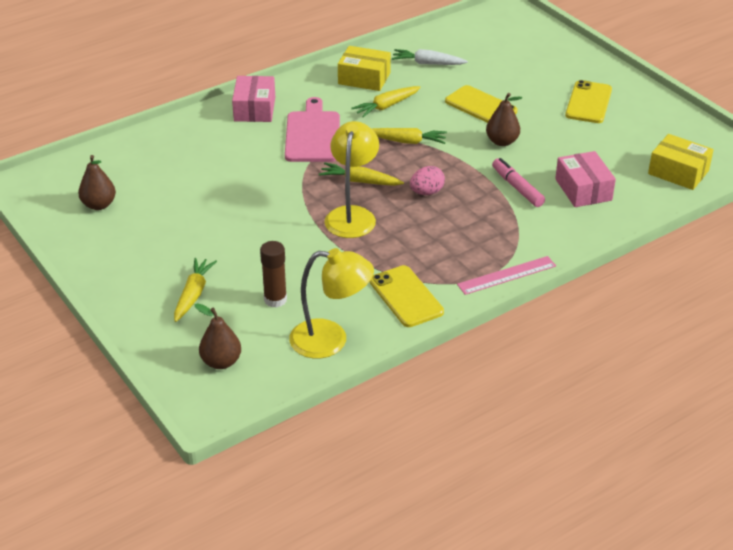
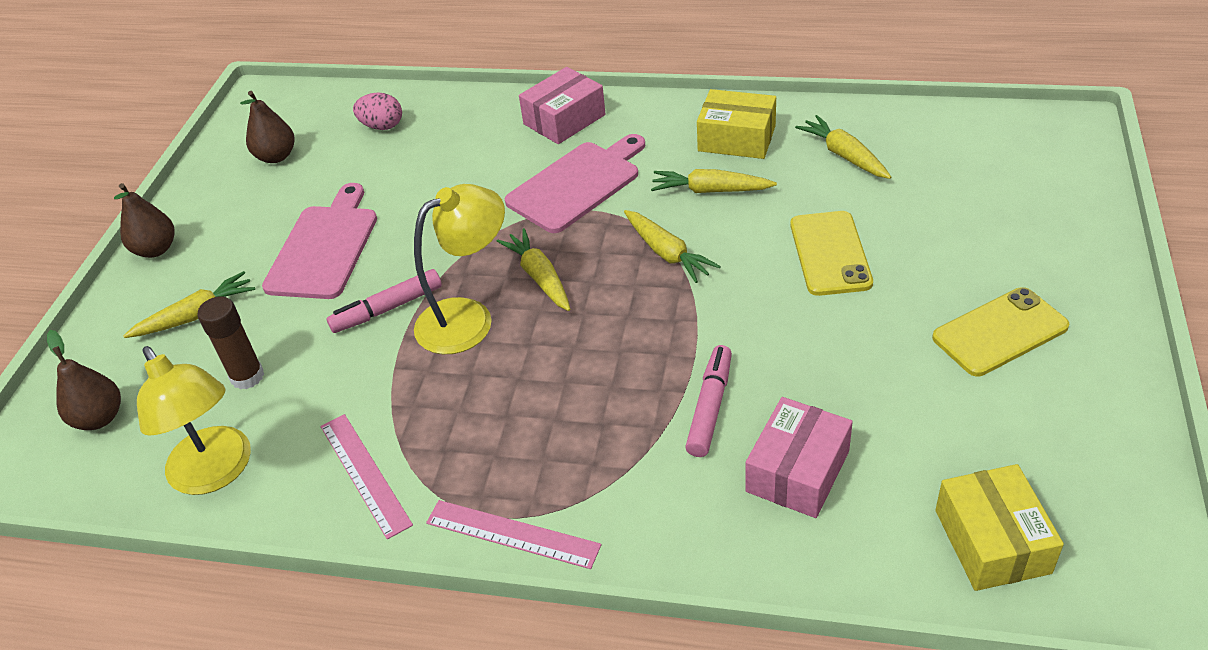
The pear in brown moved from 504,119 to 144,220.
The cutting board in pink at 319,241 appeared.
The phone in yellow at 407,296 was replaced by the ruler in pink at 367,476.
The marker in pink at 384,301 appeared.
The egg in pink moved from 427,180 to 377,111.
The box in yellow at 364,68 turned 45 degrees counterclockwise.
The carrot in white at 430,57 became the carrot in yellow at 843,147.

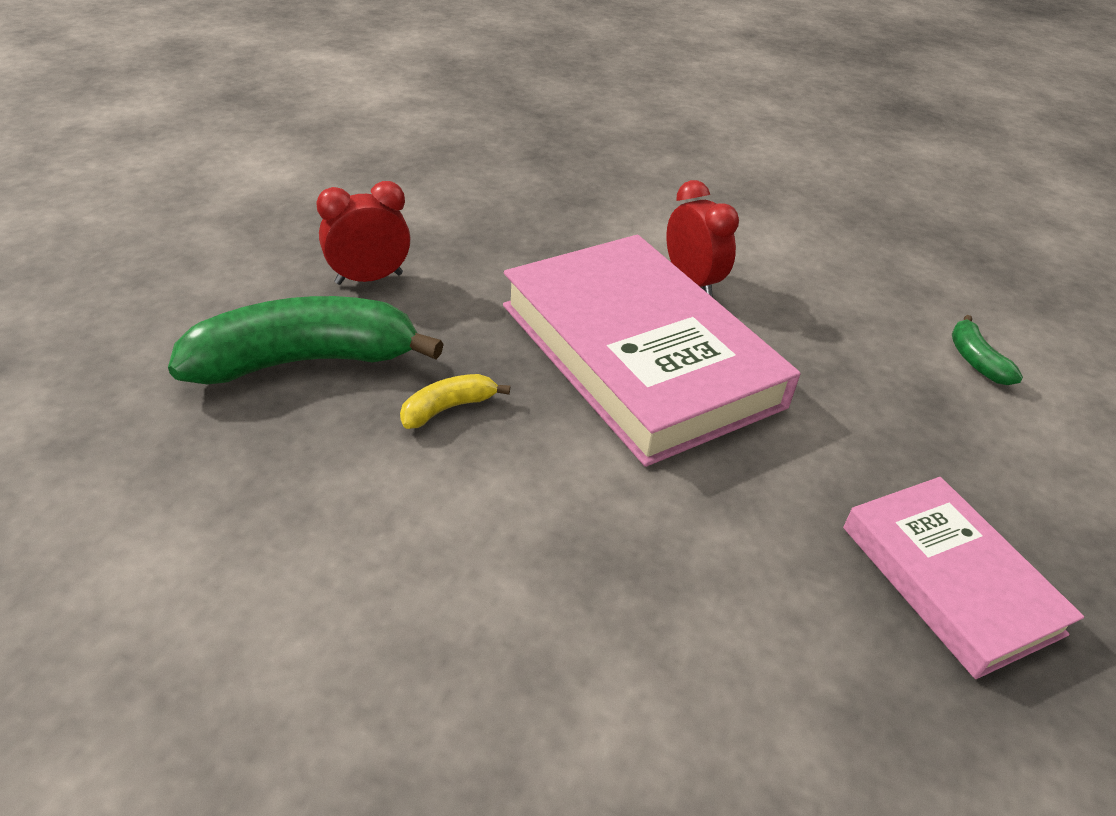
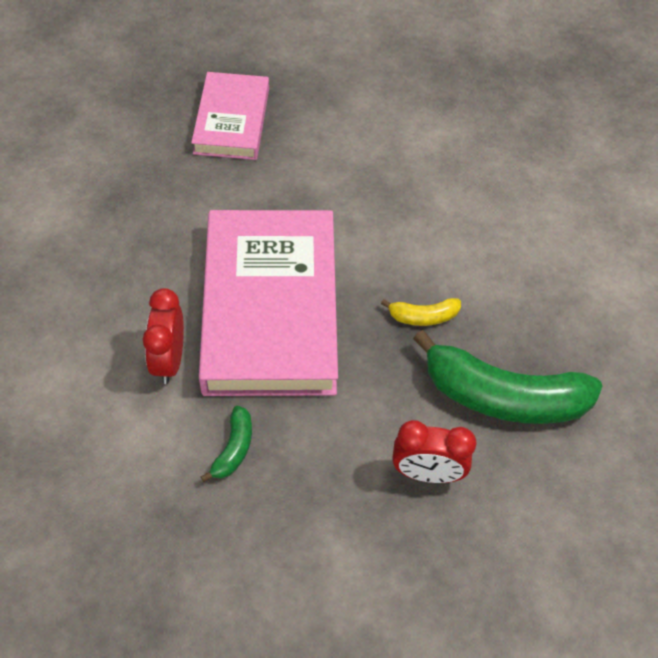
The banana in green moved from 987,350 to 226,444.

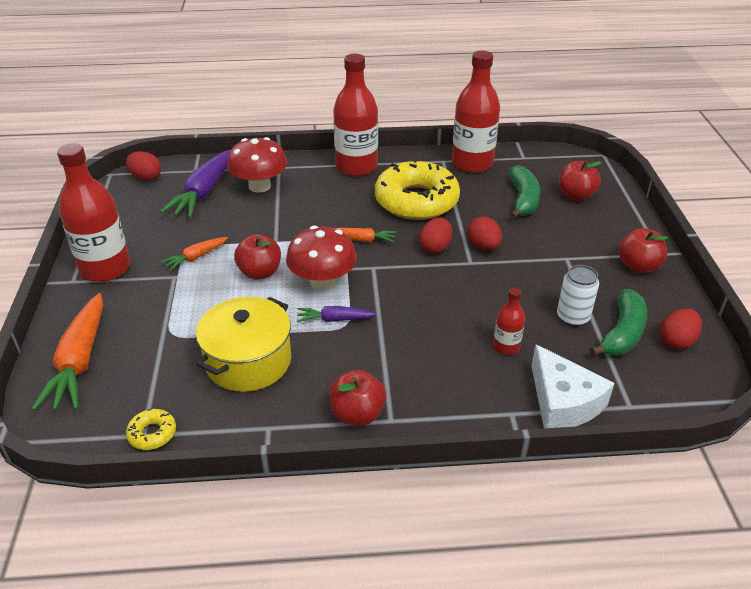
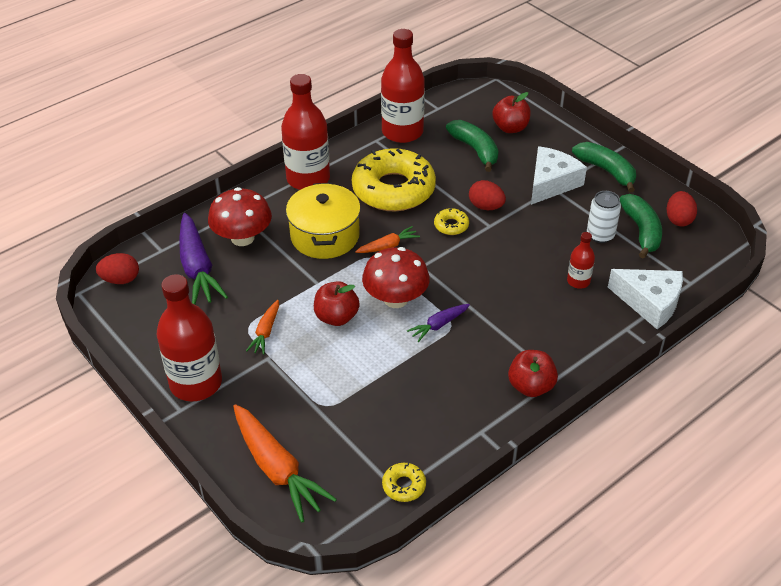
The pot in yellow moved from 243,344 to 323,221.
The egg in red at 435,236 was replaced by the donut in yellow at 451,221.
The cheese in white at 559,175 appeared.
The apple in red at 643,250 was replaced by the banana in green at 604,167.

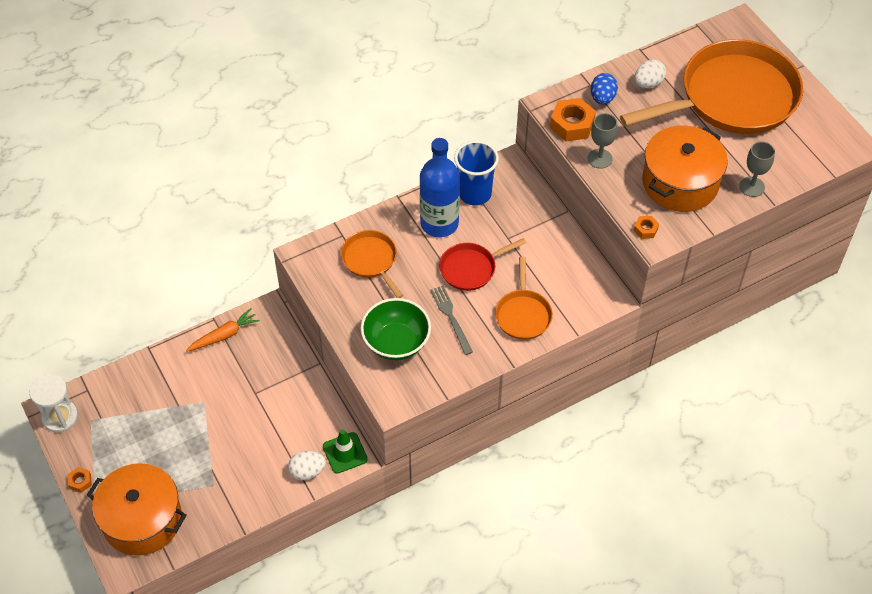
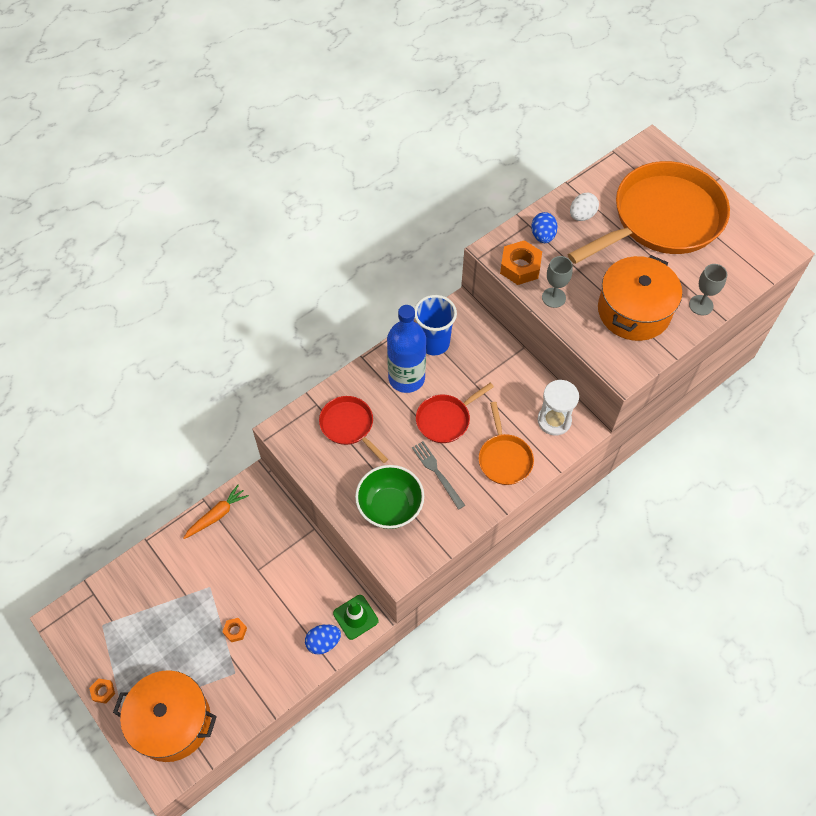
The nut in orange moved from 646,227 to 234,630.
The egg in white at 307,465 became the egg in blue at 323,639.
The pan in orange at 372,264 became the pan in red at 353,429.
The hourglass in white moved from 53,403 to 558,407.

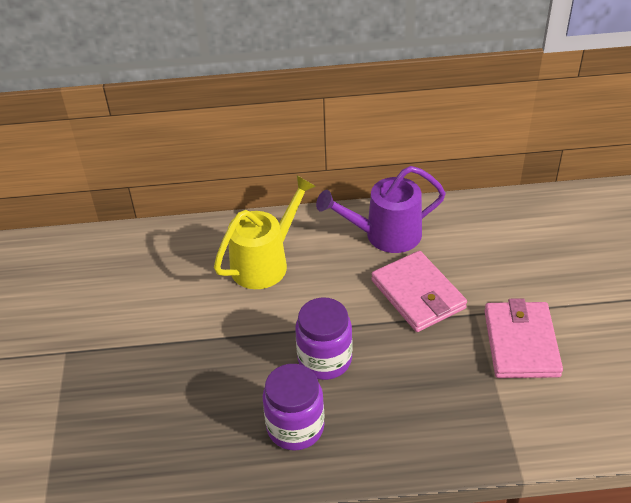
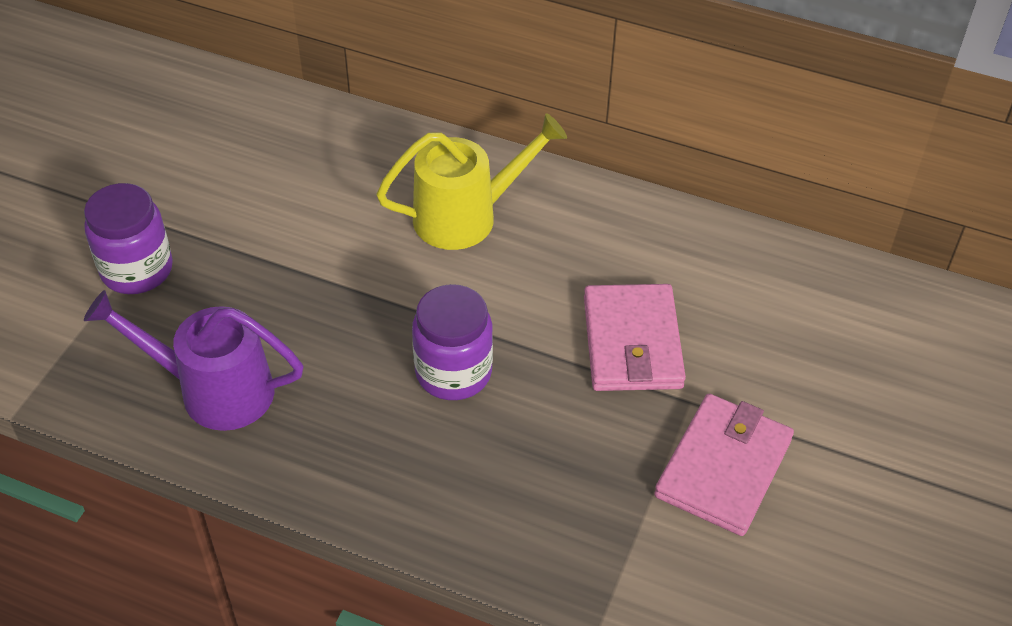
The jar in purple moved from 293,407 to 128,238.
The watering can in purple moved from 381,209 to 193,360.

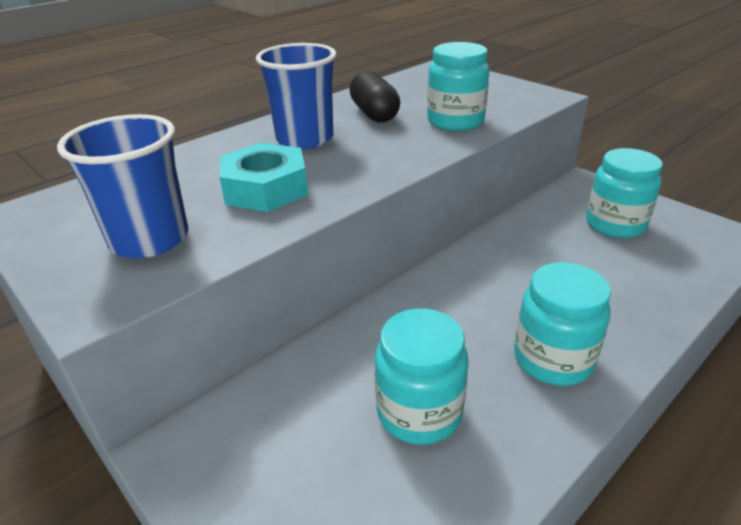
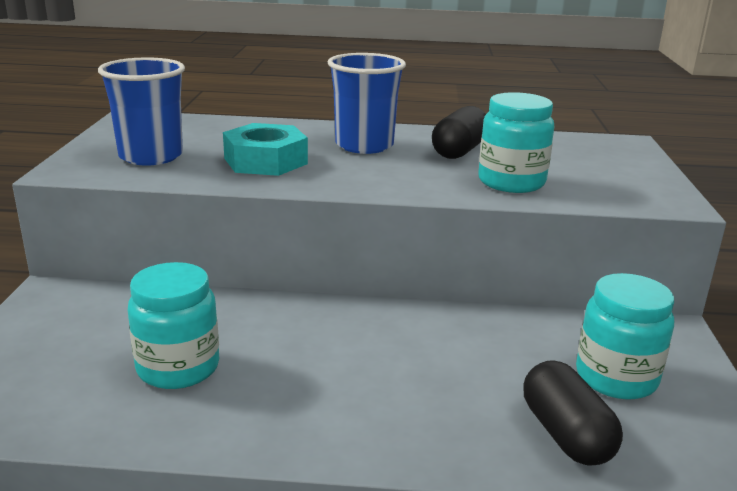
The capsule in black at 573,413 appeared.
The jar in turquoise at 562,324 disappeared.

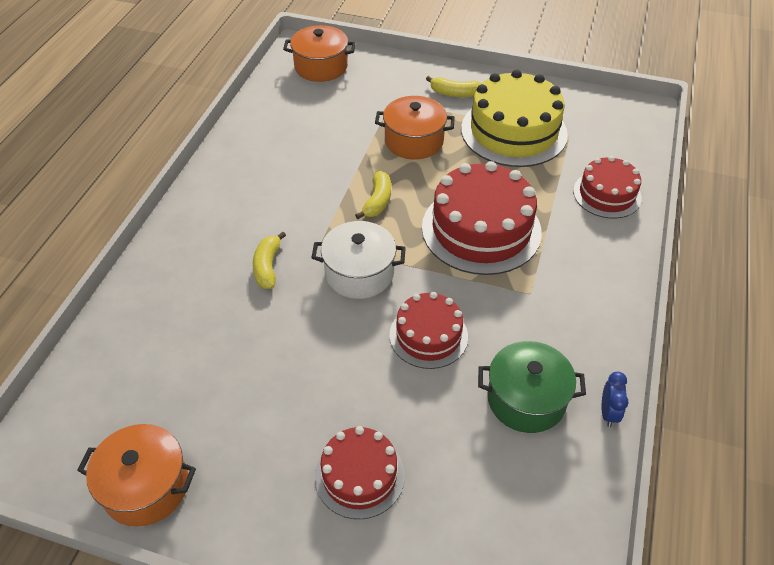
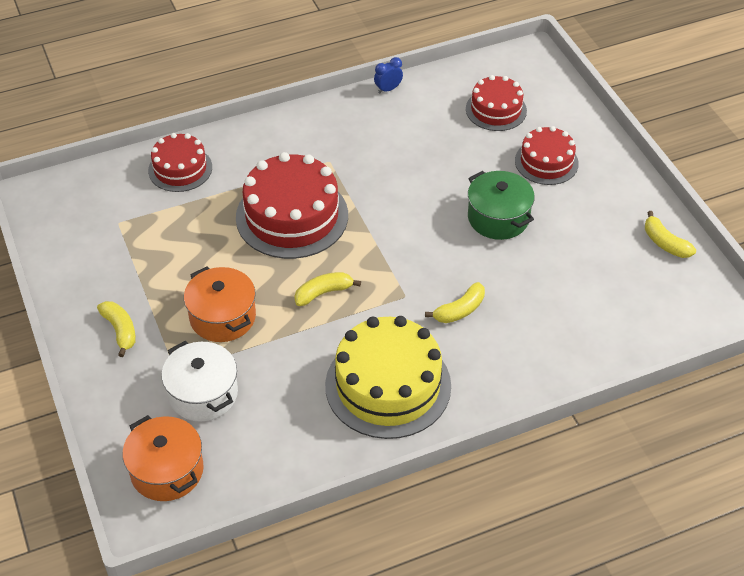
The pot in white moved from 358,260 to 200,381.
The cake in yellow moved from 514,118 to 388,377.
The cake in red moved from 428,330 to 496,103.
The pot in green moved from 532,387 to 501,205.
The pot in orange at 136,475 was replaced by the banana in yellow at 670,234.

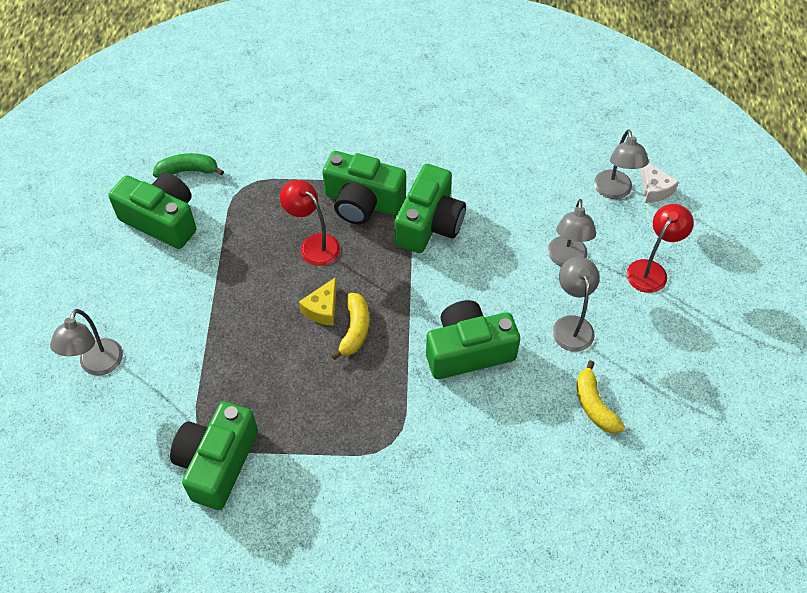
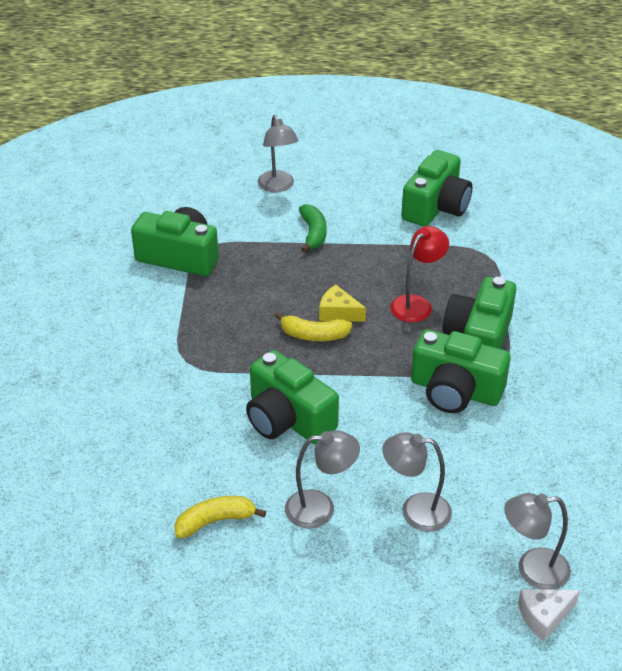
The camera in green at 473,339 turned 150 degrees clockwise.
The lamp in grey at 86,342 turned 120 degrees counterclockwise.
The banana in green moved from 188,165 to 313,228.
The lamp in red at 660,248 disappeared.

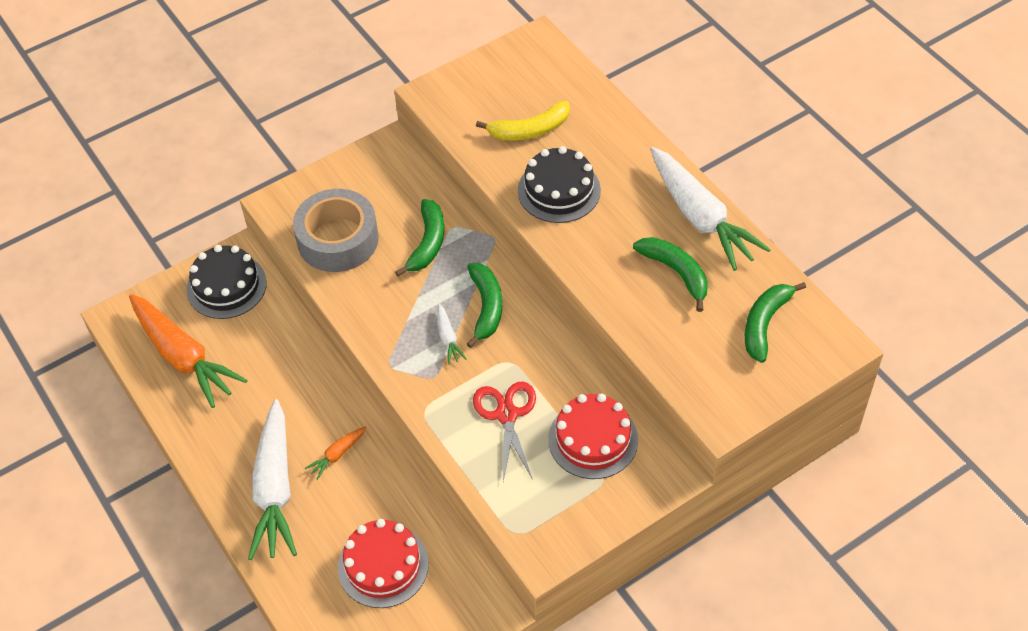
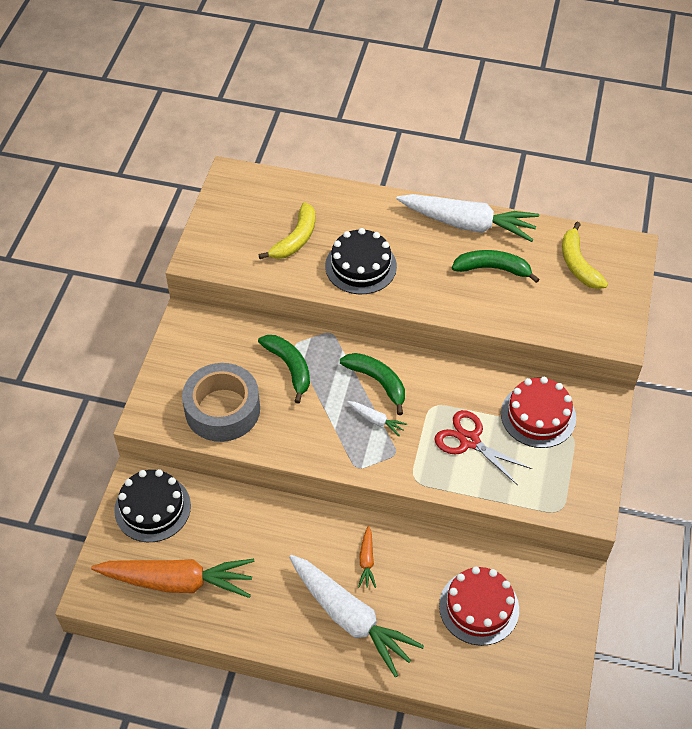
The banana in green at 775,322 became the banana in yellow at 585,255.

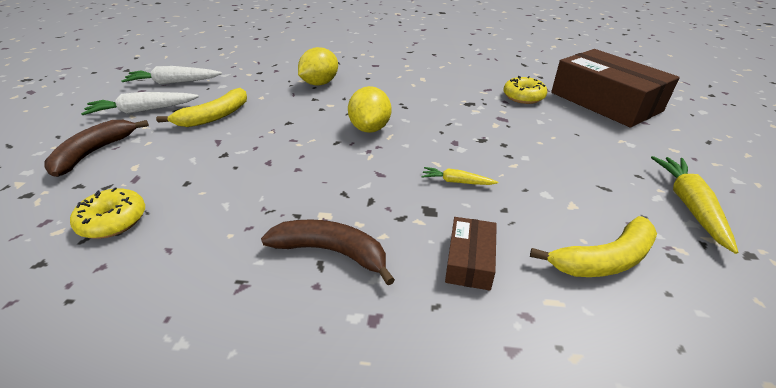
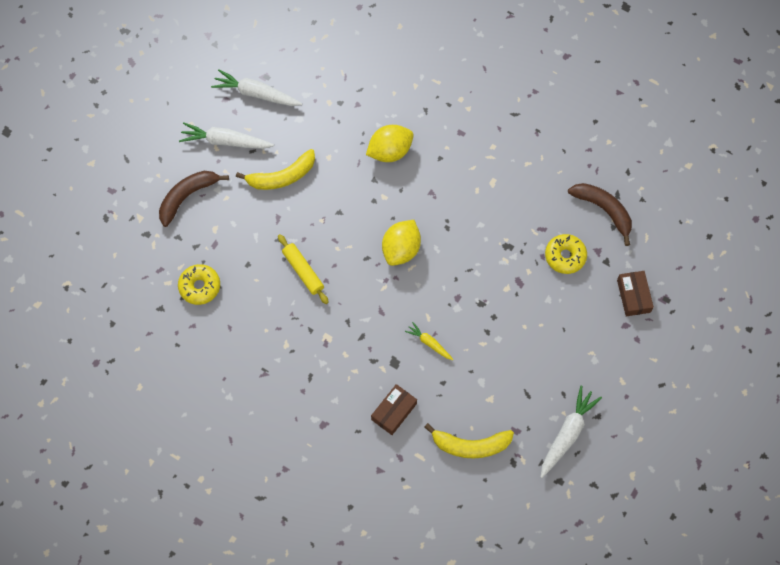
The rolling pin in yellow at 303,269 appeared.
The carrot in yellow at 694,205 became the carrot in white at 571,432.
The banana in brown moved from 328,252 to 600,214.
The box in brown at 615,88 changed to 0.45 times the size.

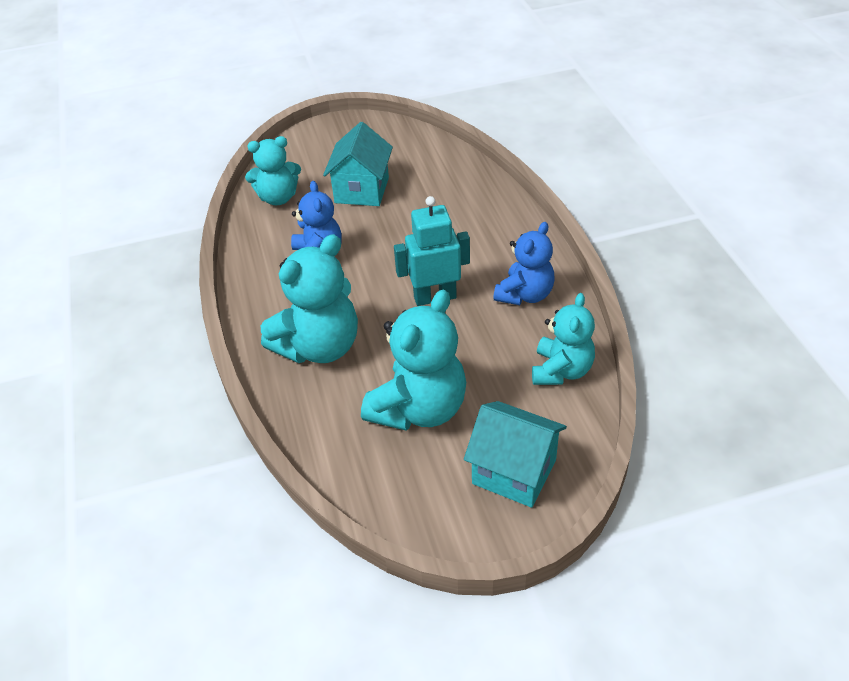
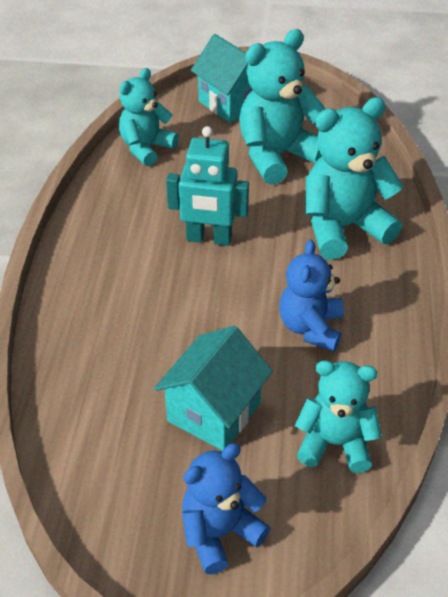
The teddy bear in blue moved from 523,263 to 226,508.

